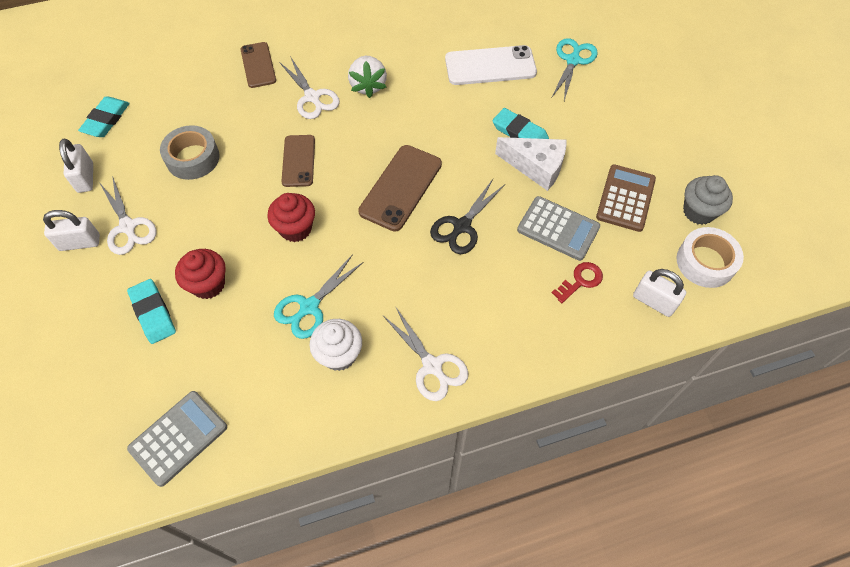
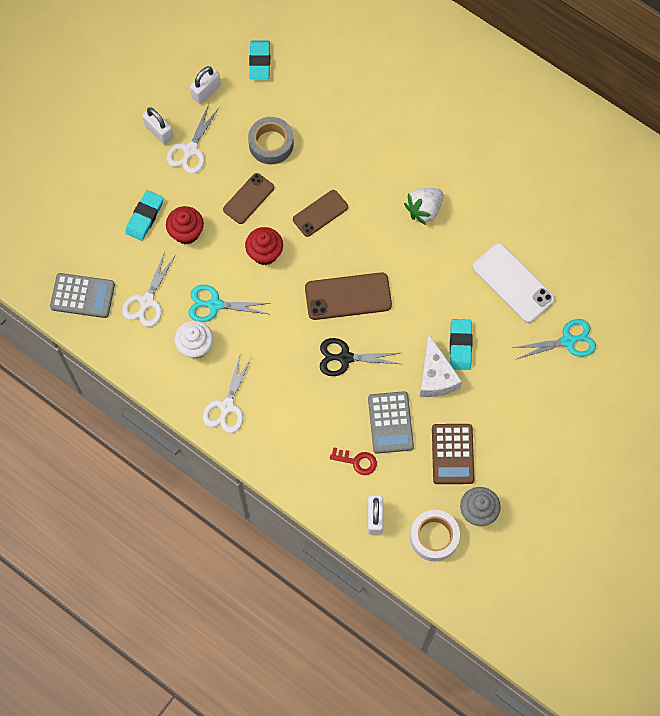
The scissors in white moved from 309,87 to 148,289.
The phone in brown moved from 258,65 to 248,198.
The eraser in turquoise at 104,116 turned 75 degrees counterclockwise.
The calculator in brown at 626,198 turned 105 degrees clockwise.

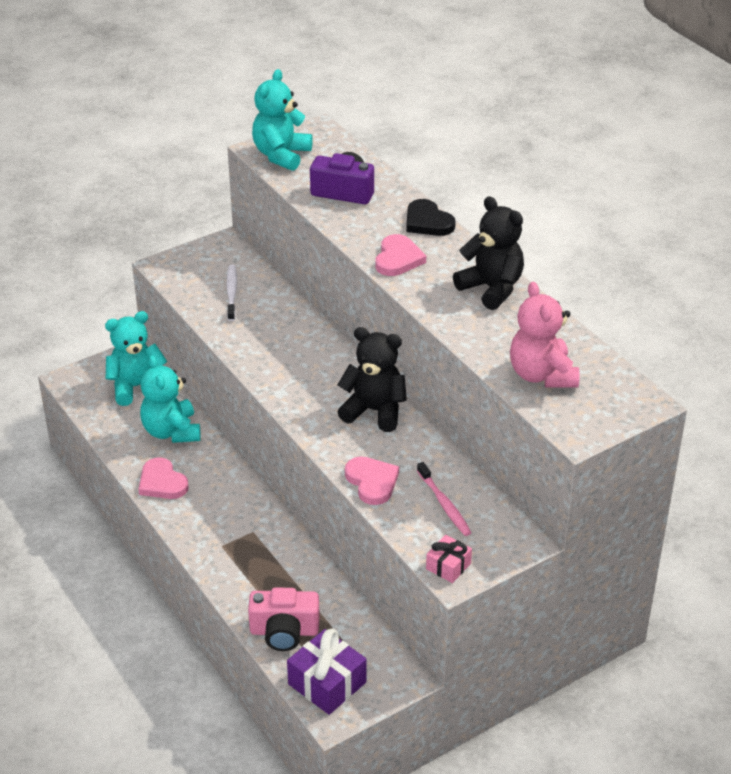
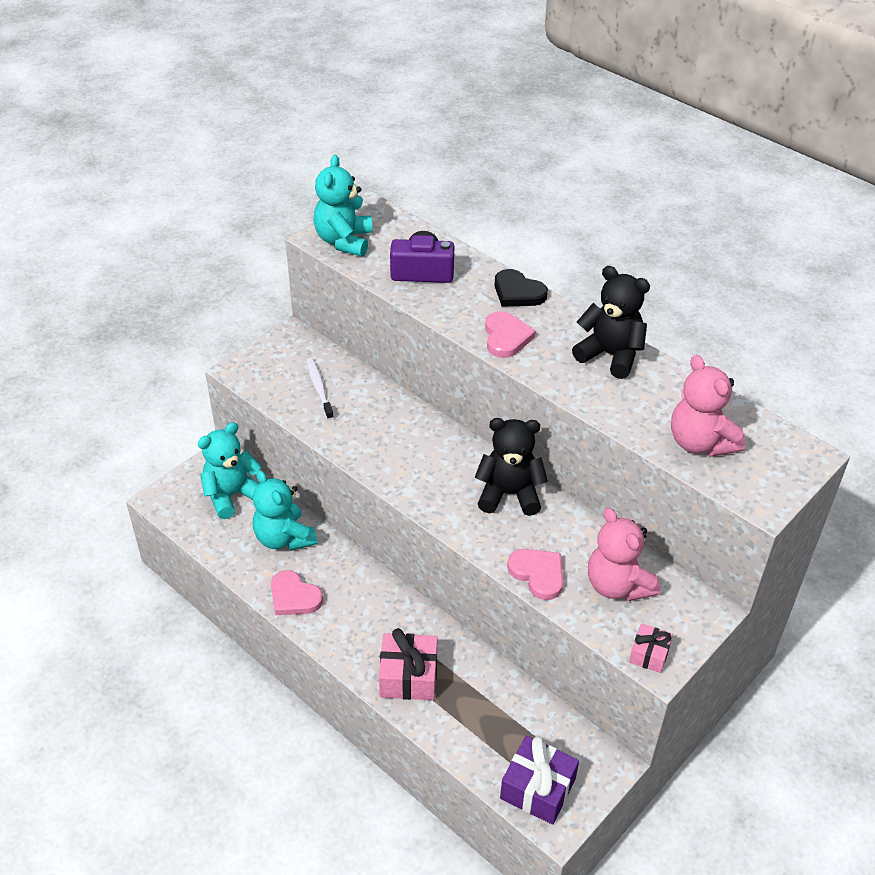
The gift in pink at 408,664 appeared.
The toothbrush in pink at 444,499 was replaced by the teddy bear in pink at 624,554.
The camera in pink at 284,619 disappeared.

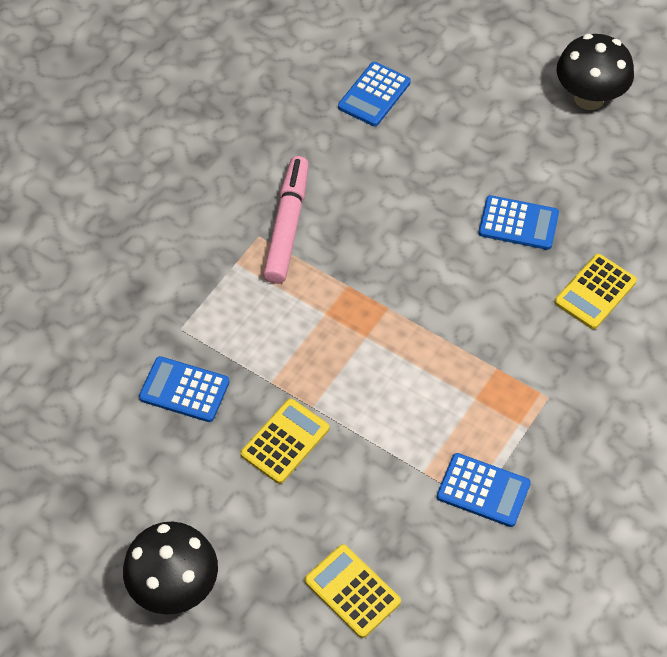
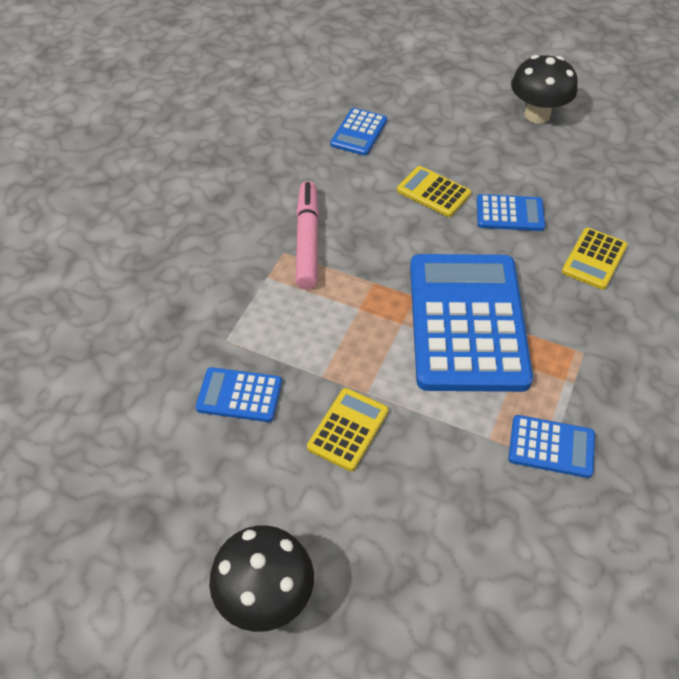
The calculator in yellow moved from 353,591 to 434,191.
The calculator in blue at 471,323 appeared.

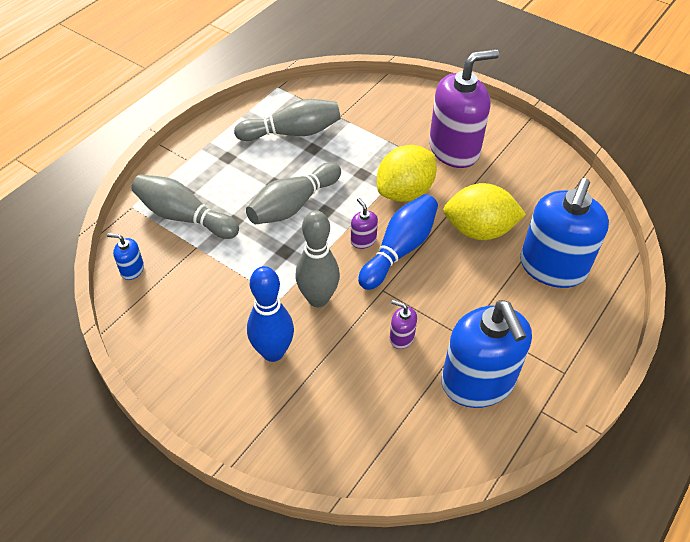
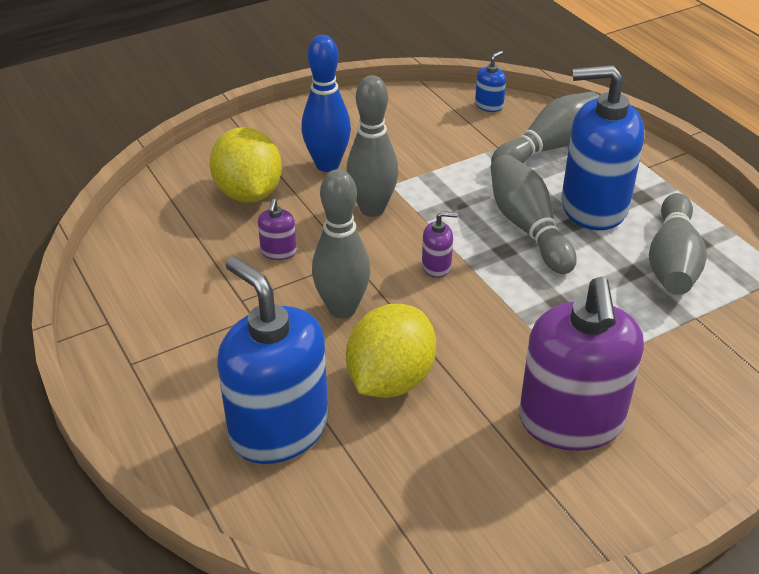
The lemon in yellow moved from 407,173 to 246,165.
The soap dispenser in purple at 403,324 turned 135 degrees clockwise.
The bowling pin in grey at 341,244 appeared.
The soap dispenser in blue moved from 486,354 to 602,147.
The bowling pin in blue at 398,242 disappeared.

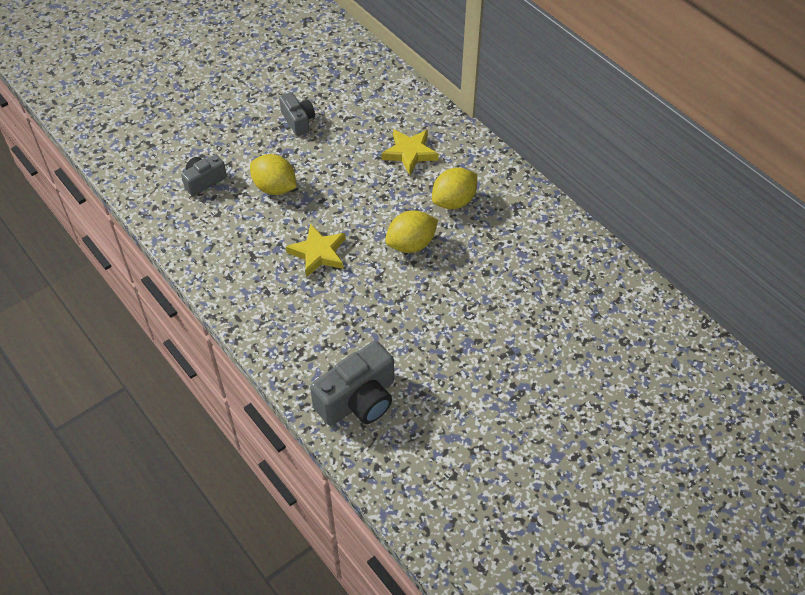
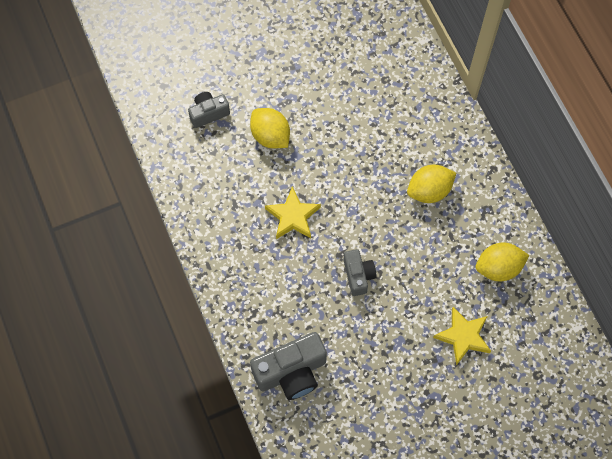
The camera in grey moved from 297,114 to 360,272.
The star in yellow moved from 410,152 to 462,336.
The lemon in yellow moved from 411,231 to 502,262.

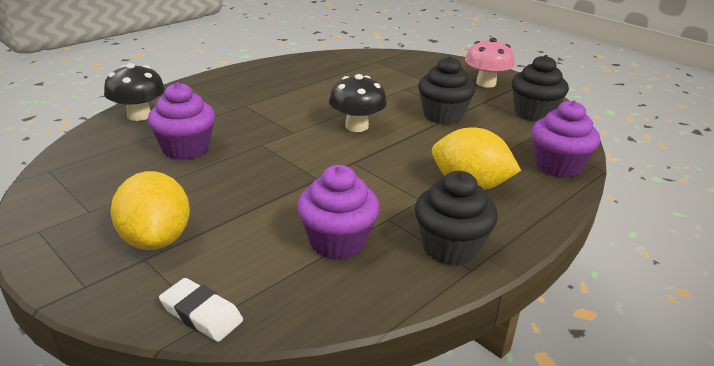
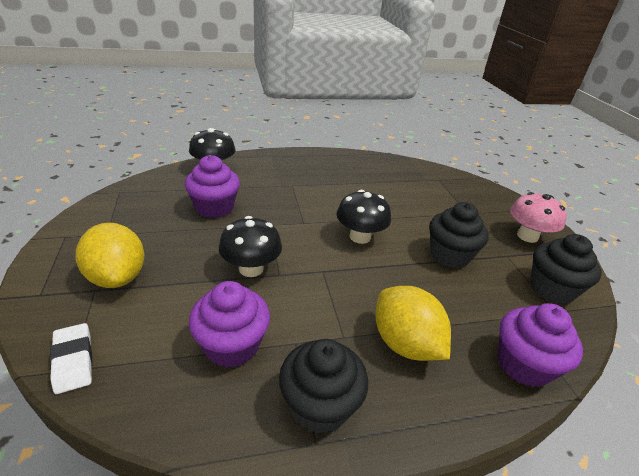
The lemon in yellow at 150,210 turned 45 degrees counterclockwise.
The mushroom in black at 250,246 appeared.

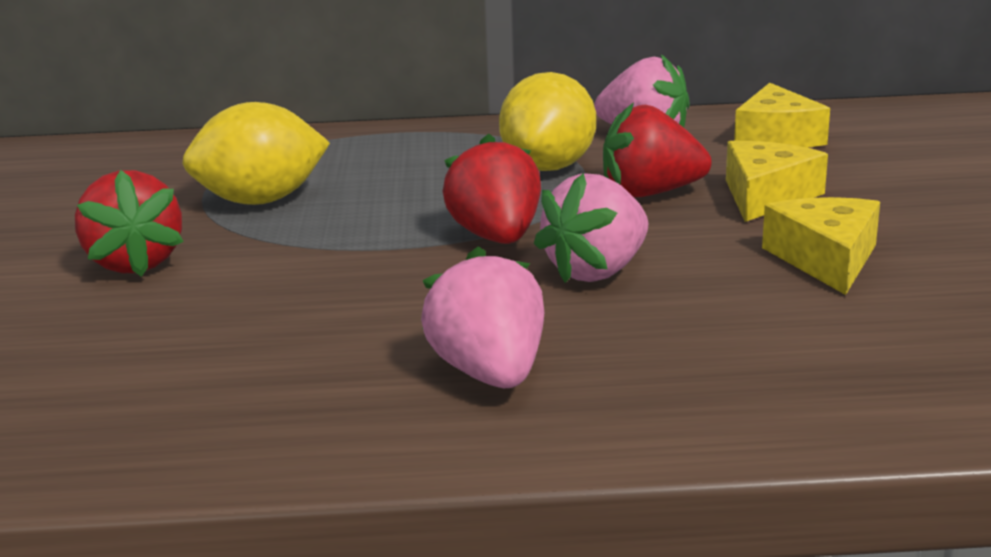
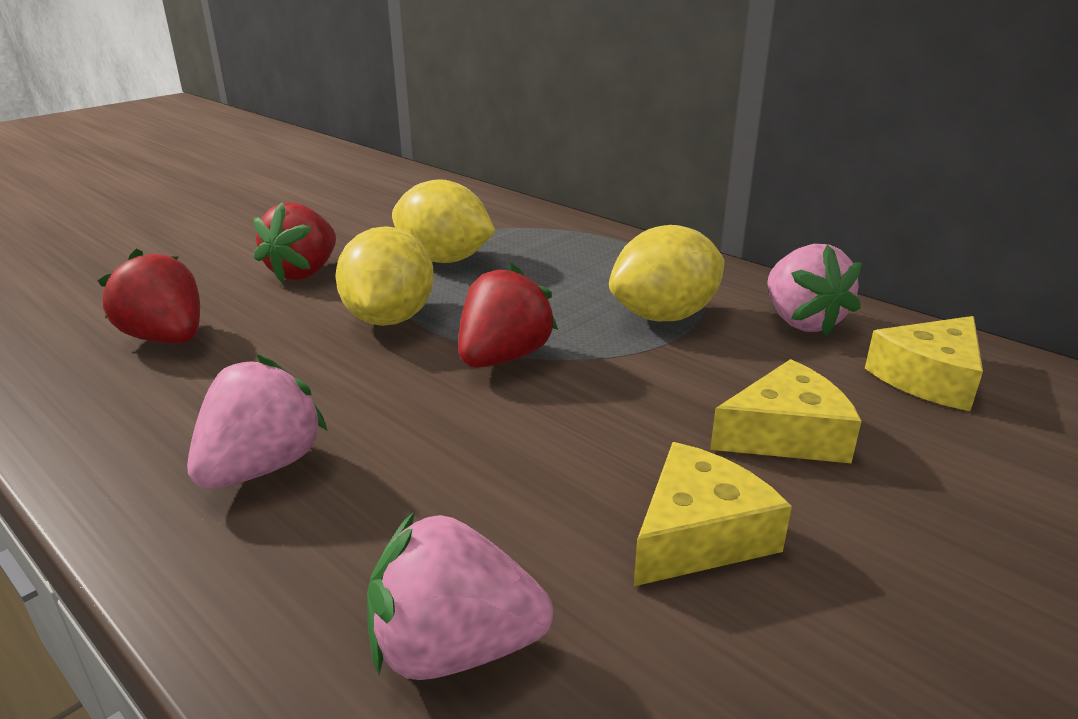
The strawberry in red moved from 657,150 to 149,296.
The lemon in yellow at 384,276 appeared.
The strawberry in pink moved from 591,228 to 460,595.

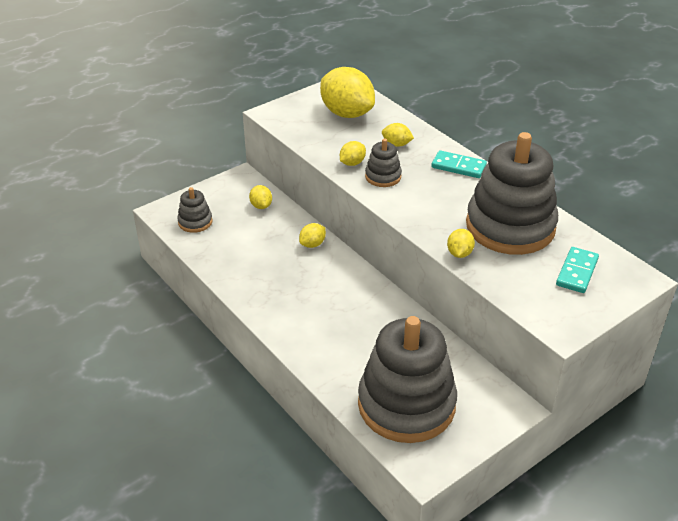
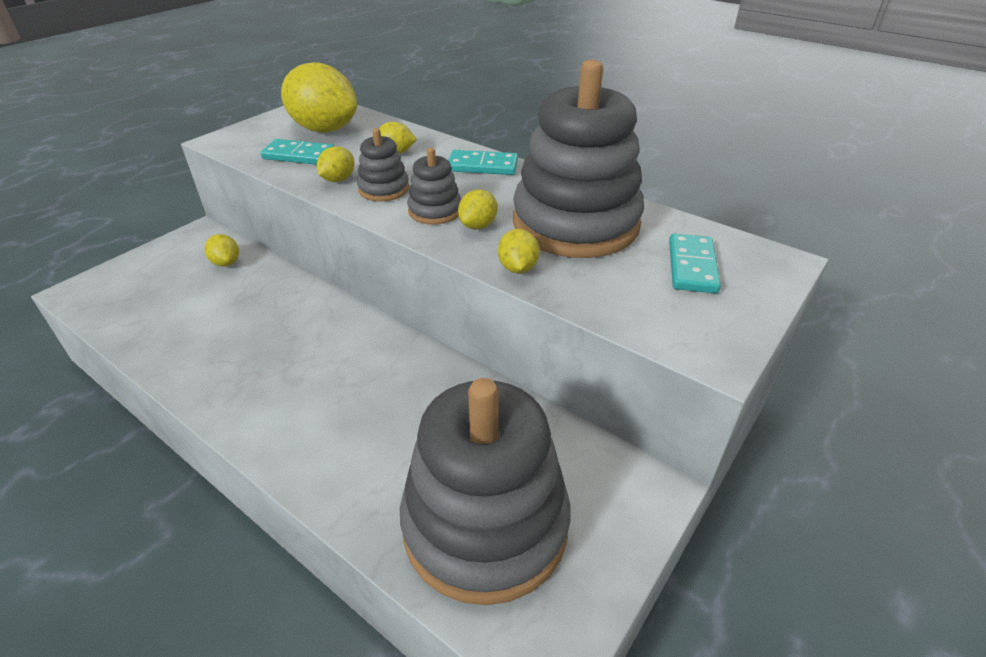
The domino in turquoise at 297,152 appeared.
The stacking toy in grey moved from 195,210 to 434,186.
The lemon in yellow moved from 312,235 to 478,209.

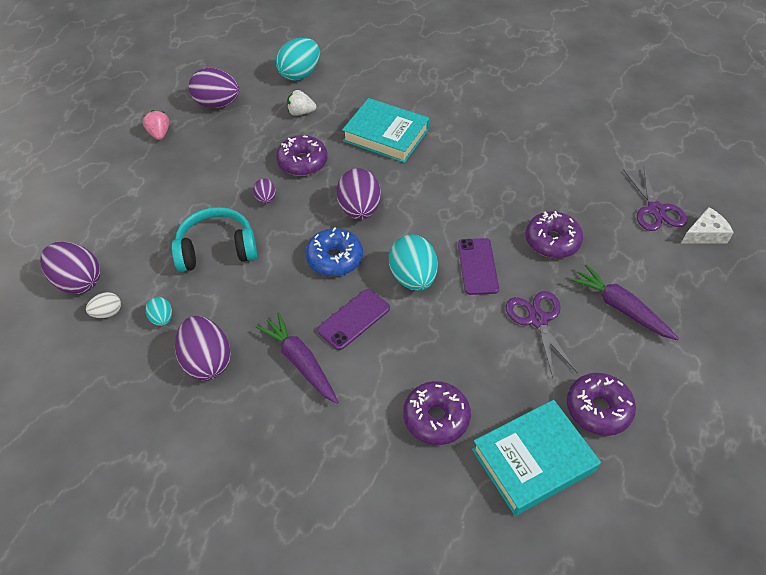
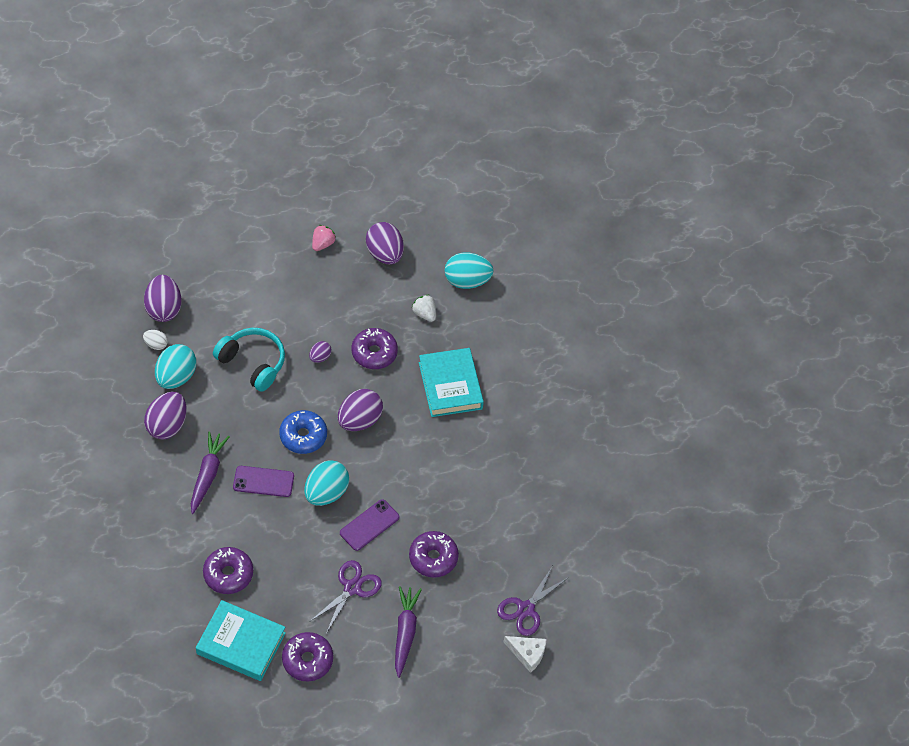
The egg in turquoise at 158,311 changed to 1.95 times the size.

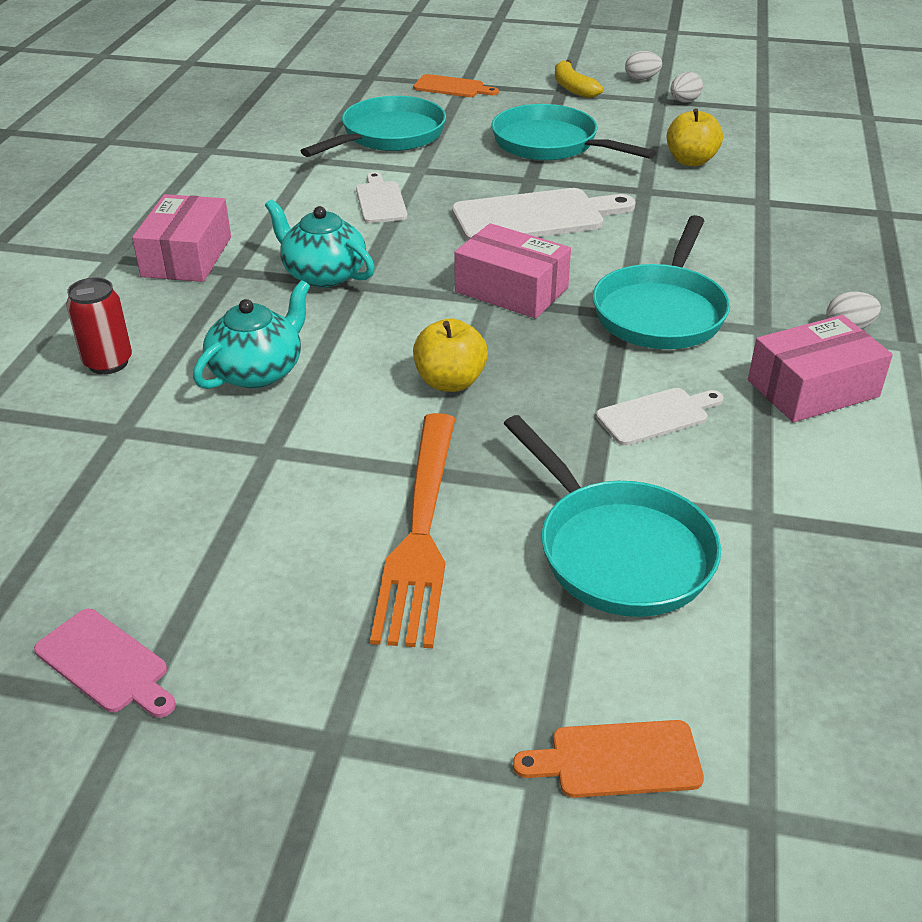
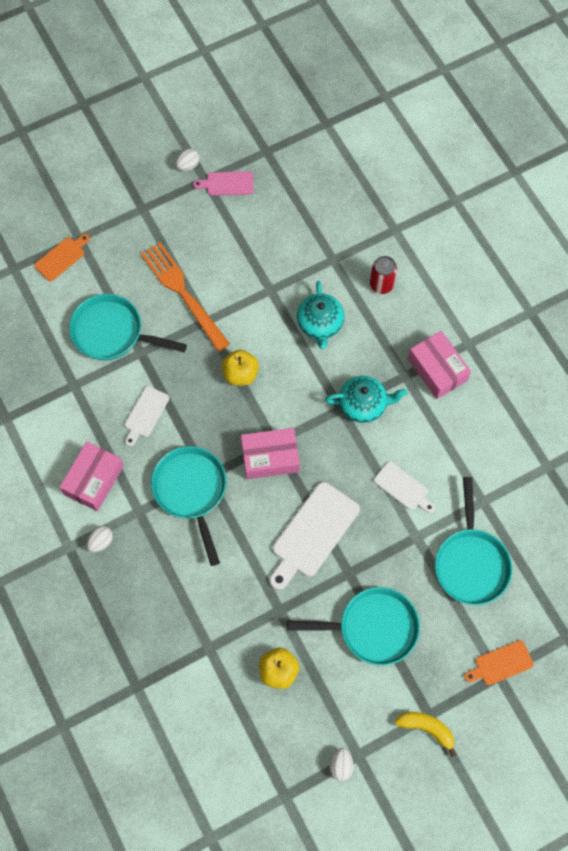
The egg in white moved from 643,65 to 188,160.

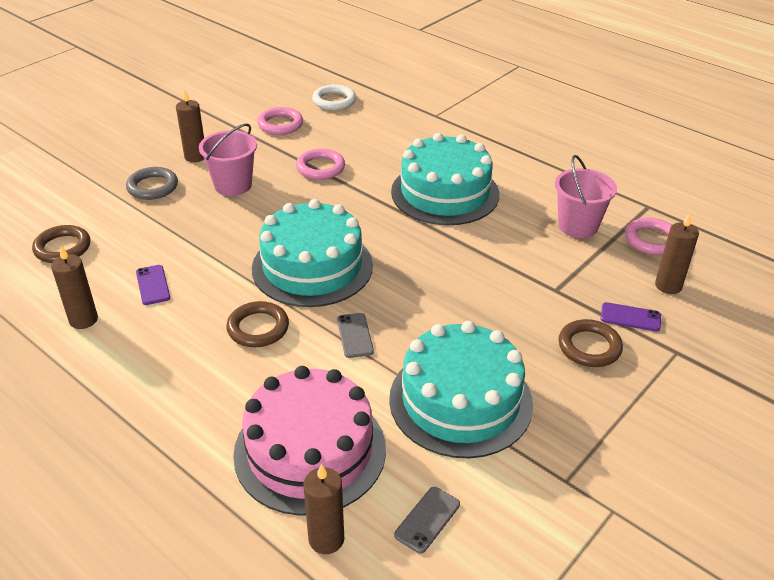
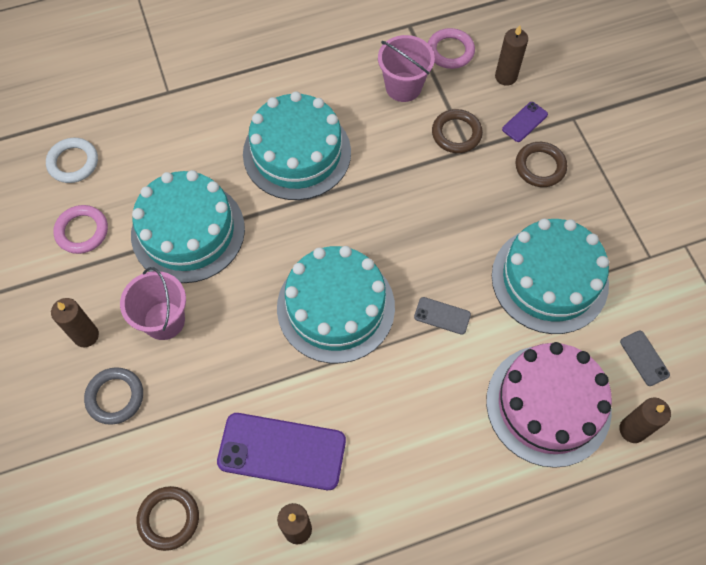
The ring in pink at 320,164 was replaced by the cake in turquoise at 188,226.
The phone in purple at 153,285 changed to 2.13 times the size.
The ring in brown moved from 257,324 to 457,131.

